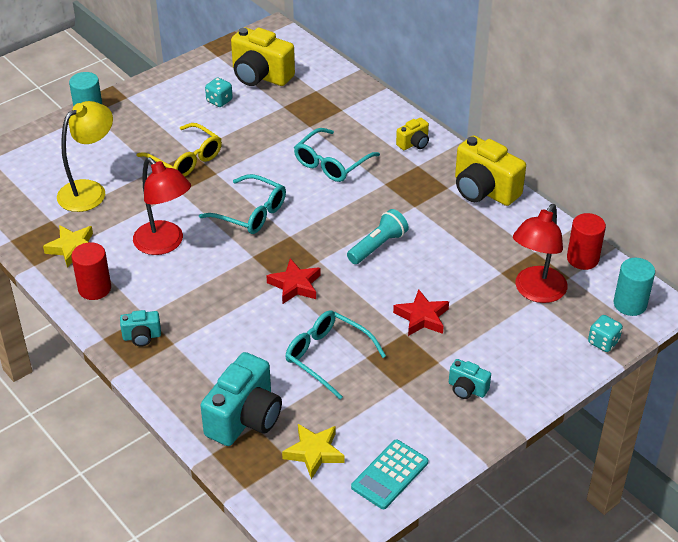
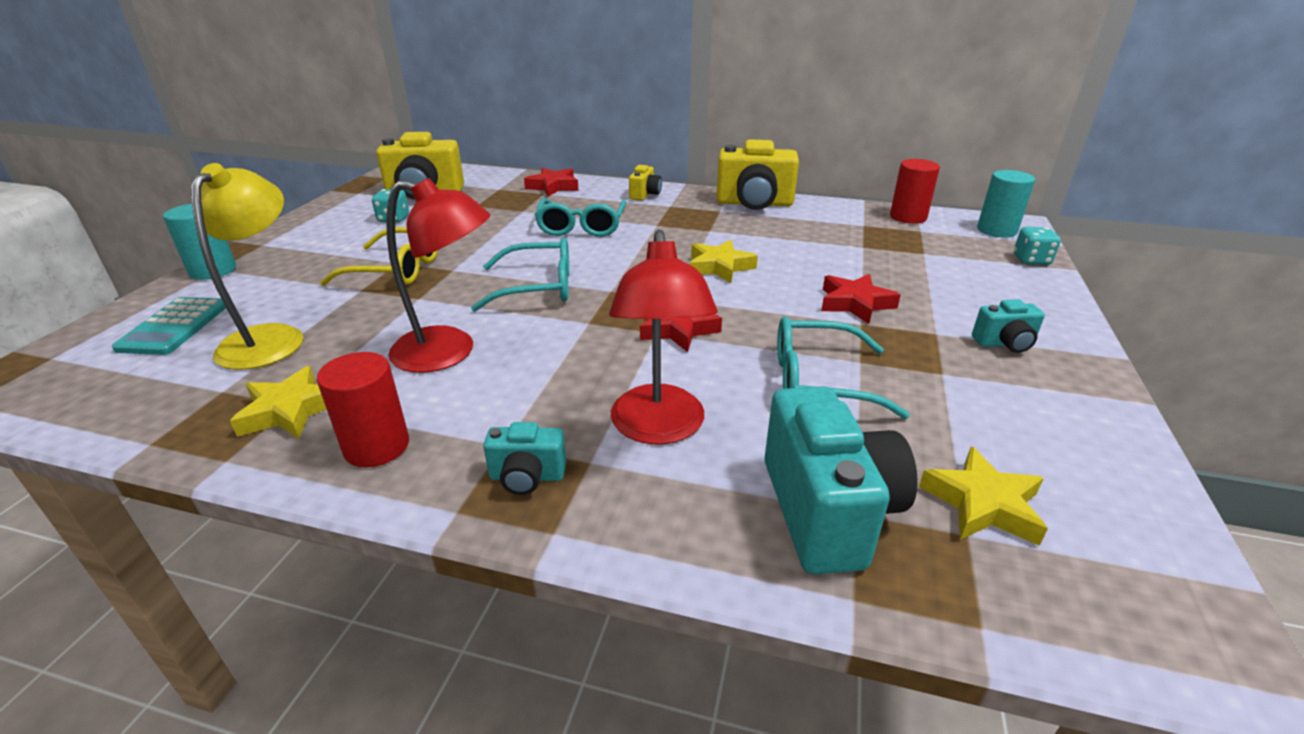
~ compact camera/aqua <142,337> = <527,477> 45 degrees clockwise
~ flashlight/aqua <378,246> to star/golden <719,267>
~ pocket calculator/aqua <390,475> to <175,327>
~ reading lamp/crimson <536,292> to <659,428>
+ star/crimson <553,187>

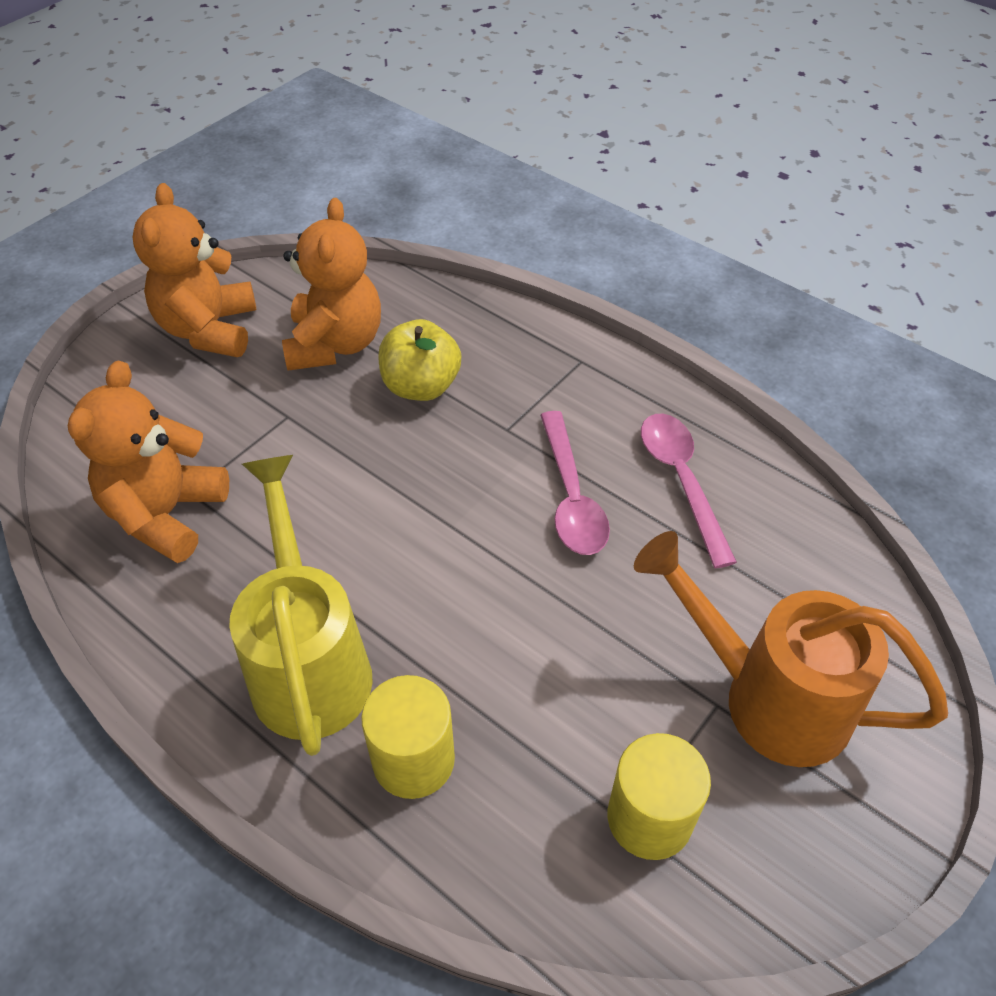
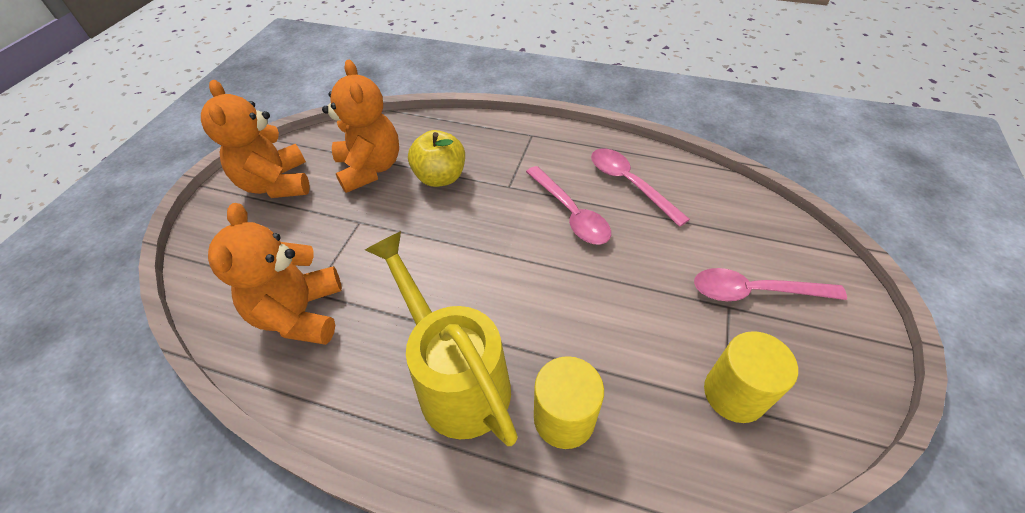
~ watering pot/orange-coloured <768,698> to spoon/pink <755,291>

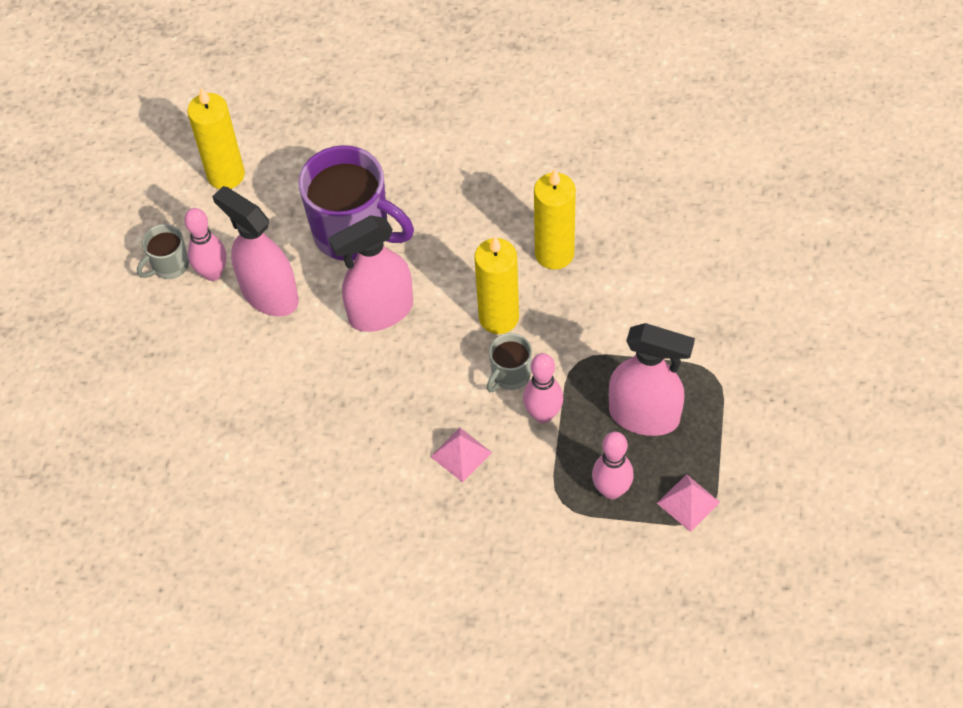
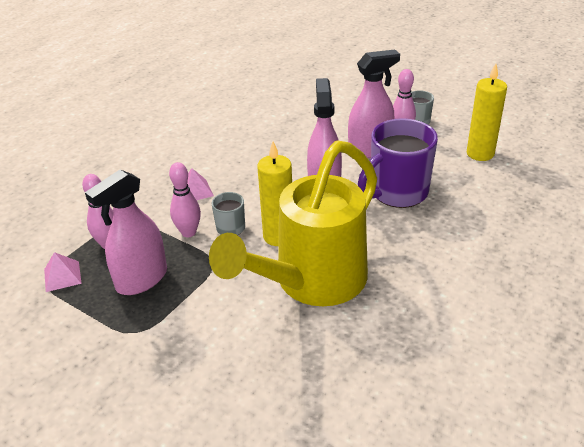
~ wax candle/golden <554,254> to watering pot/golden <312,282>

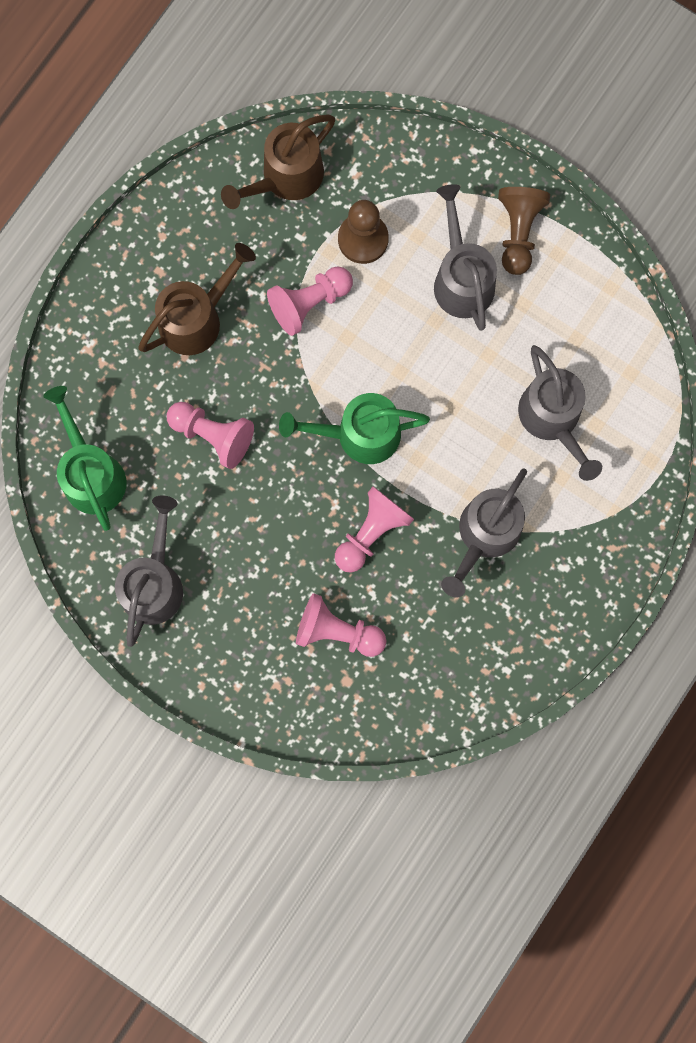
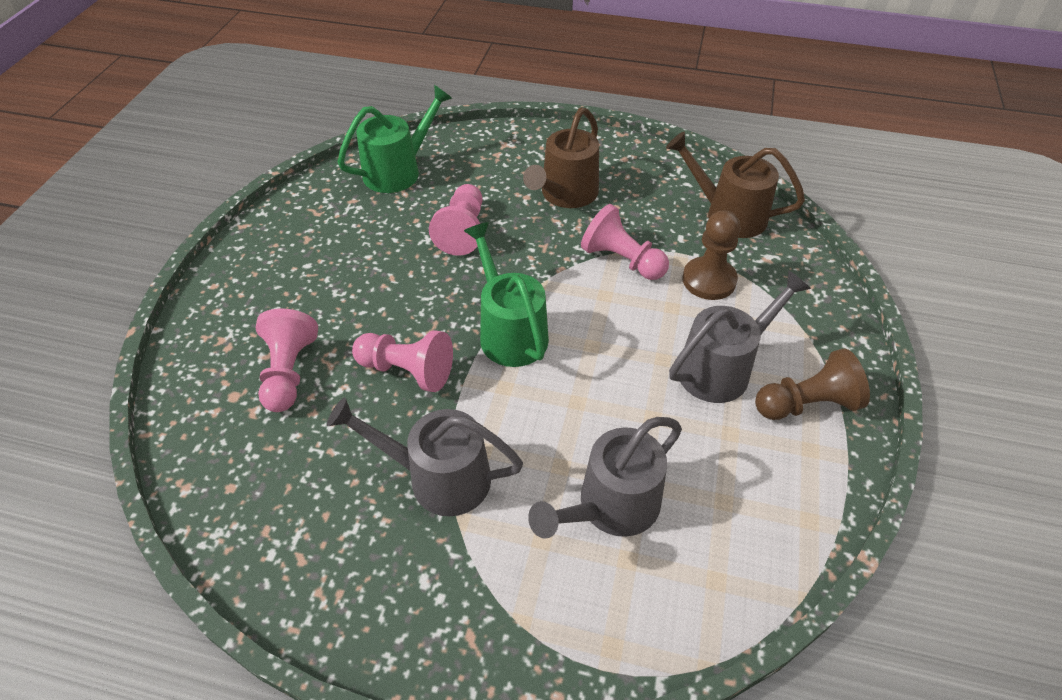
- watering pot/grey <154,582>
~ watering pot/brown <197,318> = <565,195> 90 degrees clockwise

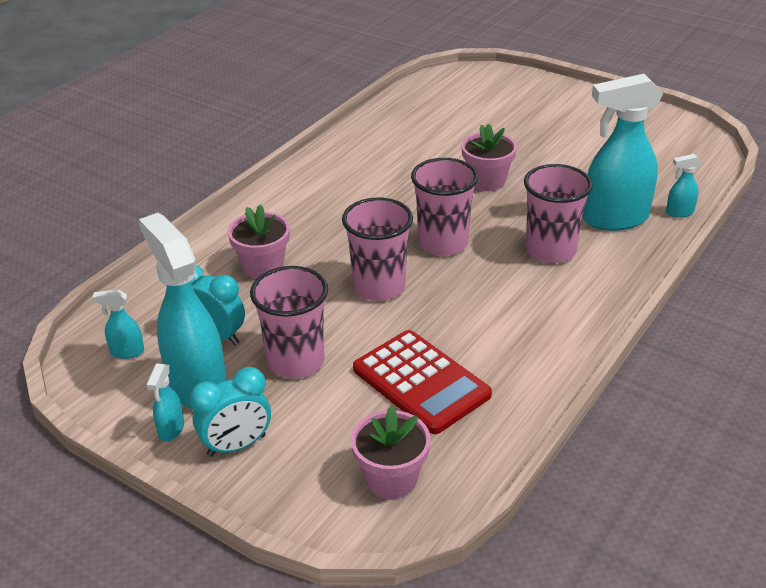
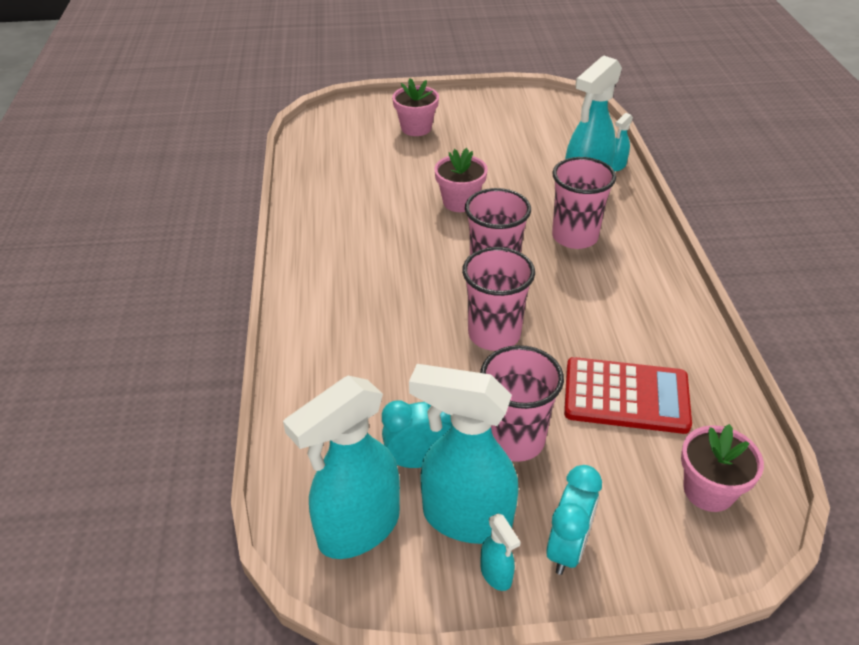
~ spray cleaner/aqua <126,352> = <358,529> x2.33
~ plant pot/pink <263,266> to <416,128>

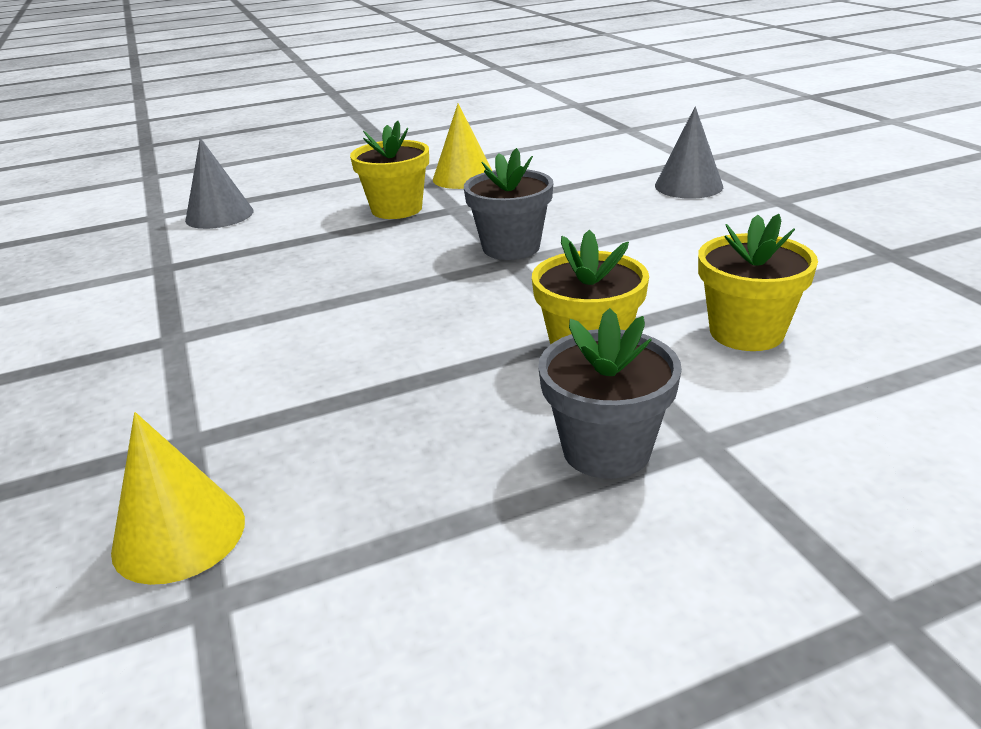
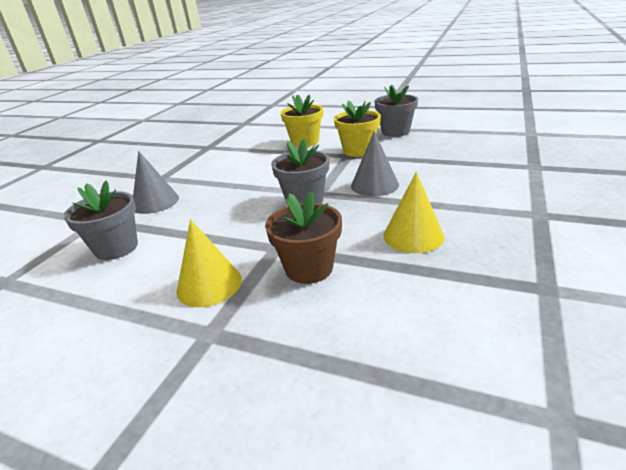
~ solid cone/golden <179,535> to <413,236>
~ solid cone/grey <219,215> to <374,185>
~ plant pot/golden <396,209> to plant pot/brown <309,268>
+ plant pot/grey <116,248>

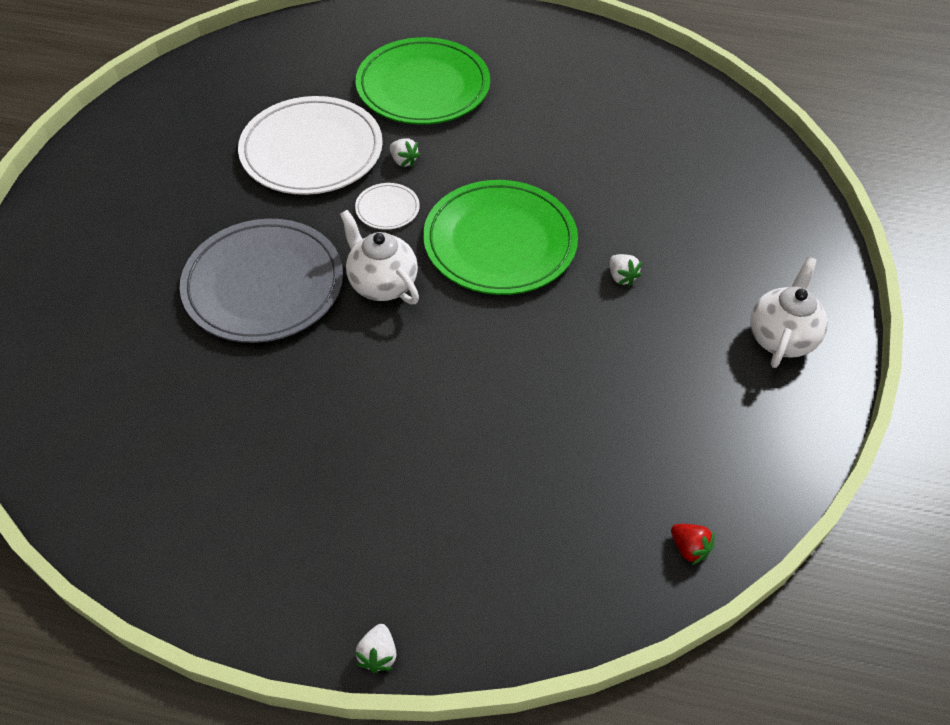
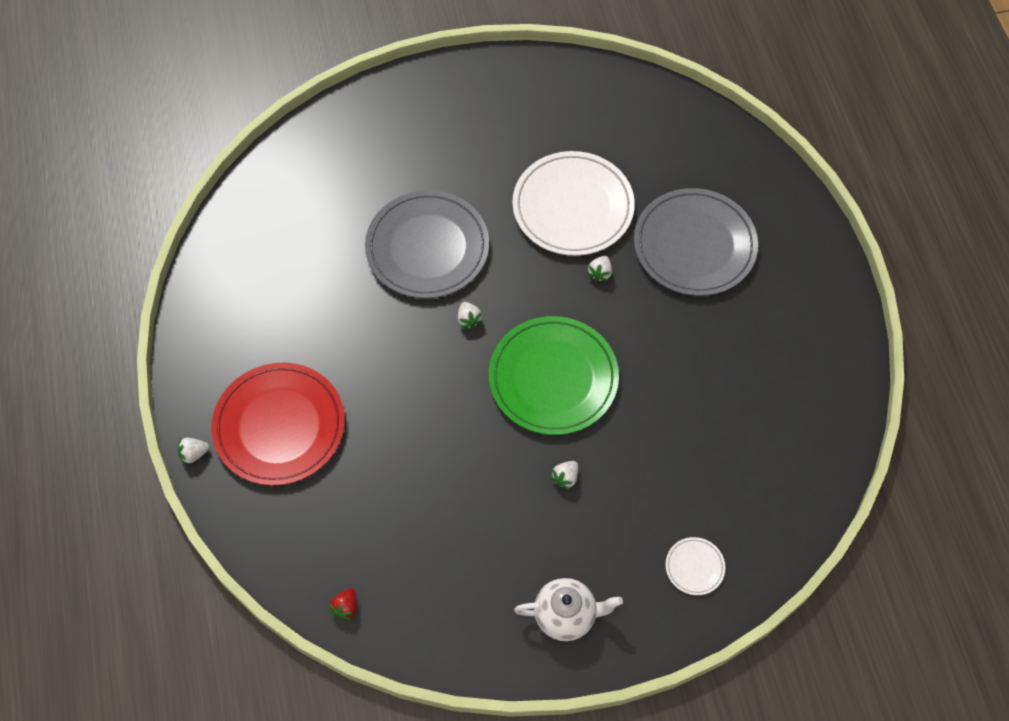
~ china teapot/snow-white <382,284> to strawberry/snow-white <468,319>
~ dinner plate/emerald <423,87> to dinner plate/grey <694,245>
~ dinner plate/snow-white <387,209> to <694,567>
+ dinner plate/crimson <279,426>

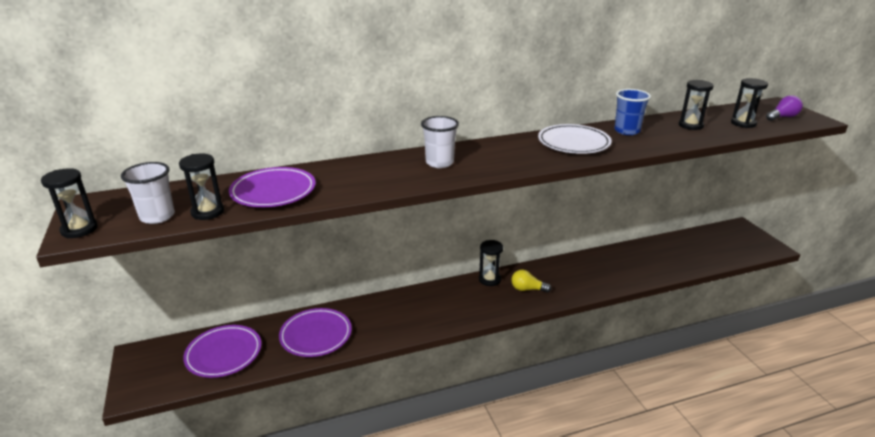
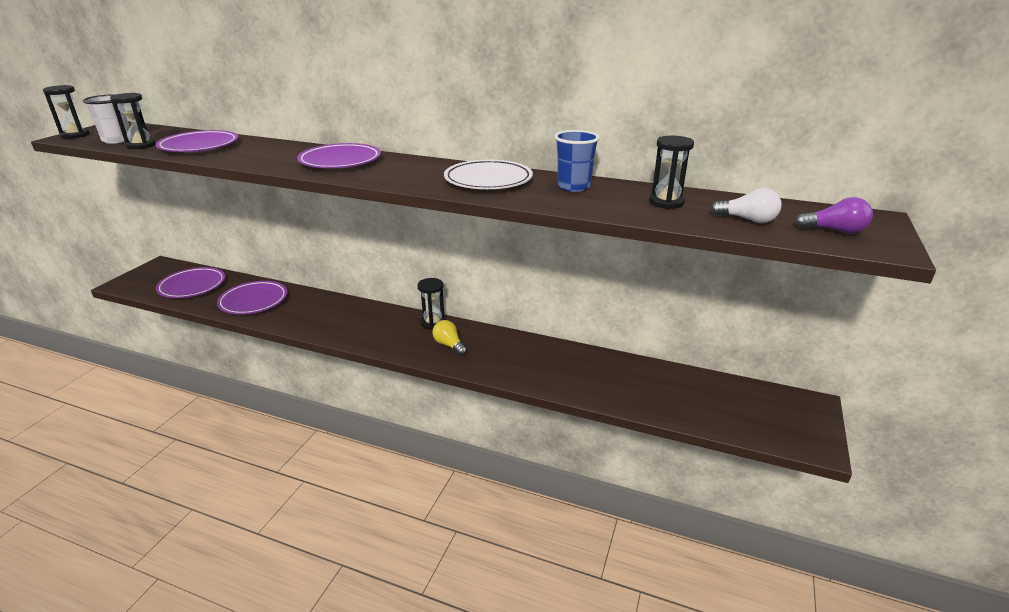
~ cup/snow-white <439,163> to dinner plate/royal purple <340,161>
~ sand timer/black <743,123> to light bulb/snow-white <747,220>

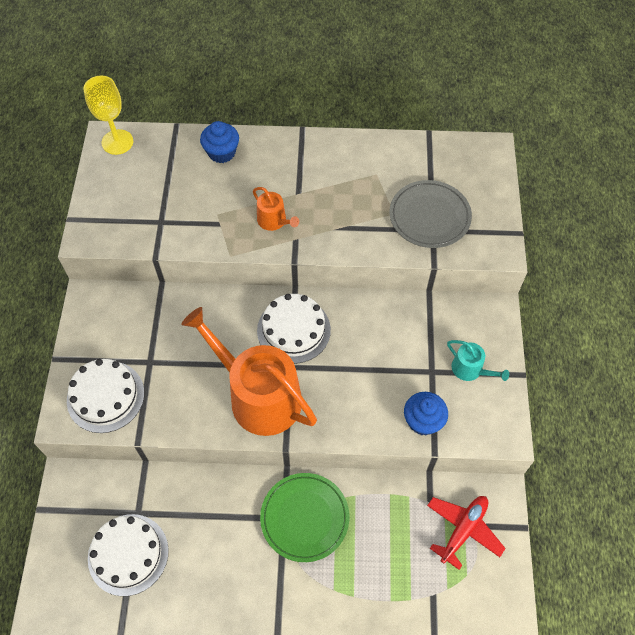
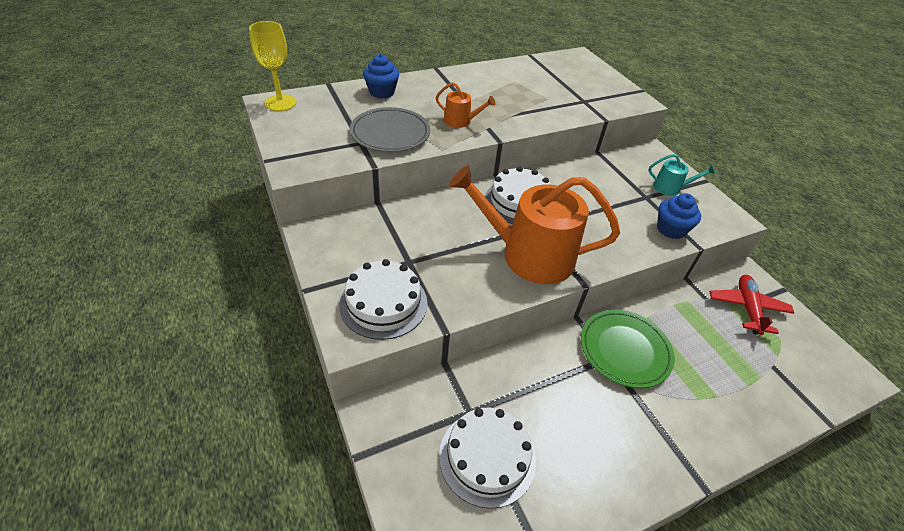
~ dinner plate/grey <429,217> to <390,133>

